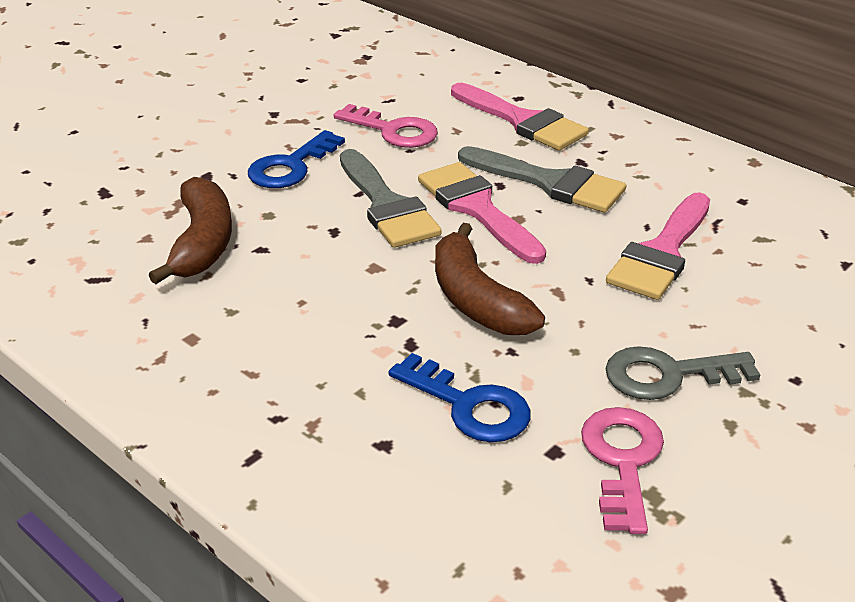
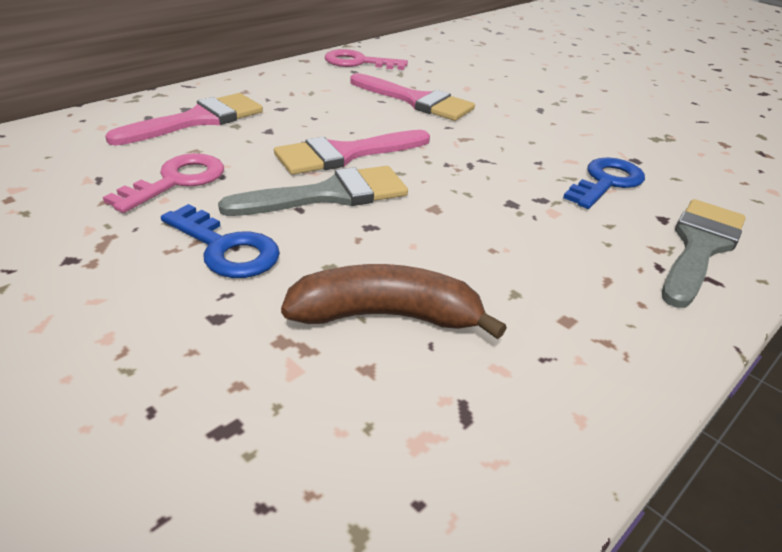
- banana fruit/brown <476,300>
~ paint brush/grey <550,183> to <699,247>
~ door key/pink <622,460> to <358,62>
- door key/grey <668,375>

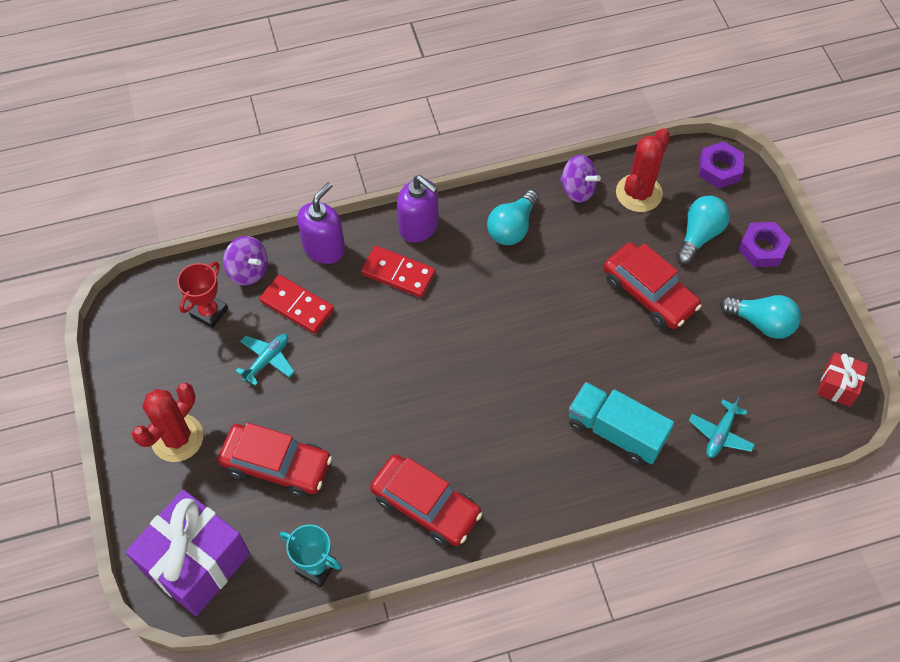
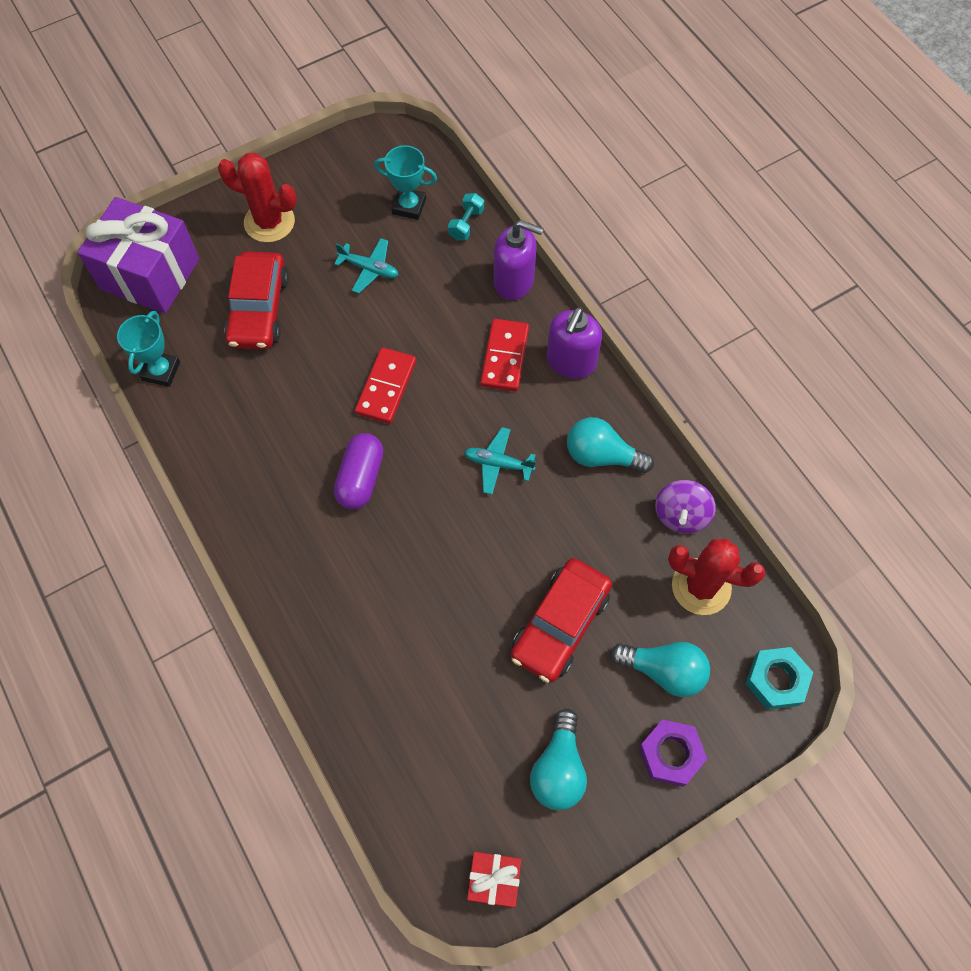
~ award cup/crimson <209,312> to award cup/aqua <409,206>
~ spinning top/royal purple <248,270> to free weight/aqua <466,224>
~ domino/crimson <297,306> to <386,387>
- car/crimson <426,505>
- lorry/aqua <615,432>
~ toy plane/aqua <720,434> to <498,464>
~ hex nut/royal purple <719,169> to hex nut/aqua <776,680>
+ pill shape/royal purple <361,478>

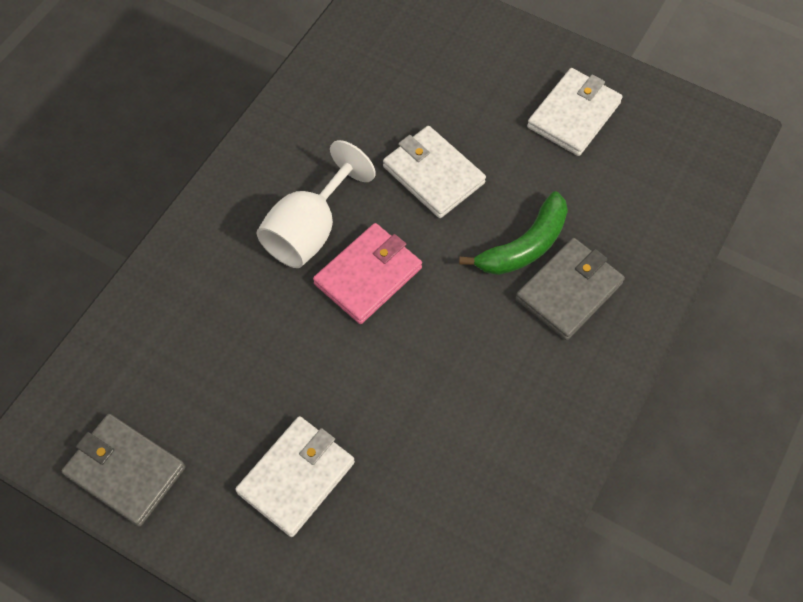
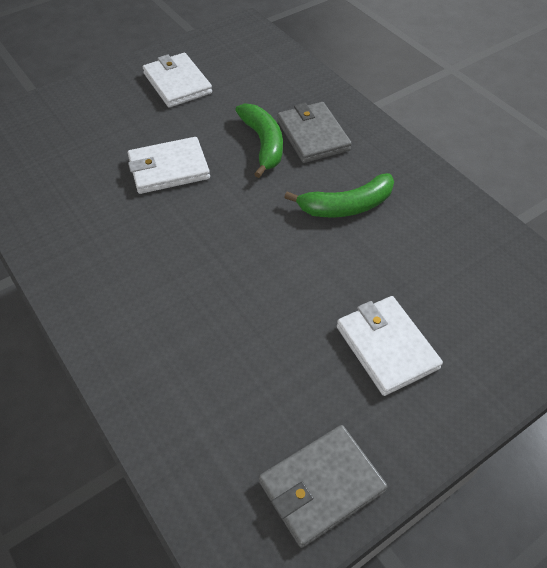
- goblet/snow-white <310,230>
- wallet/pink <368,275>
+ banana fruit/emerald <346,206>

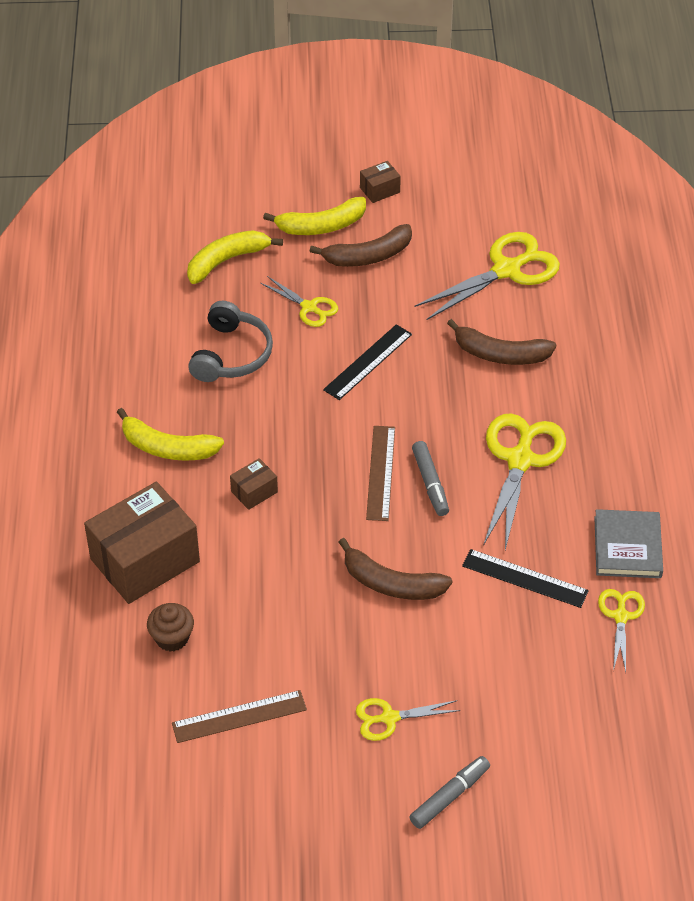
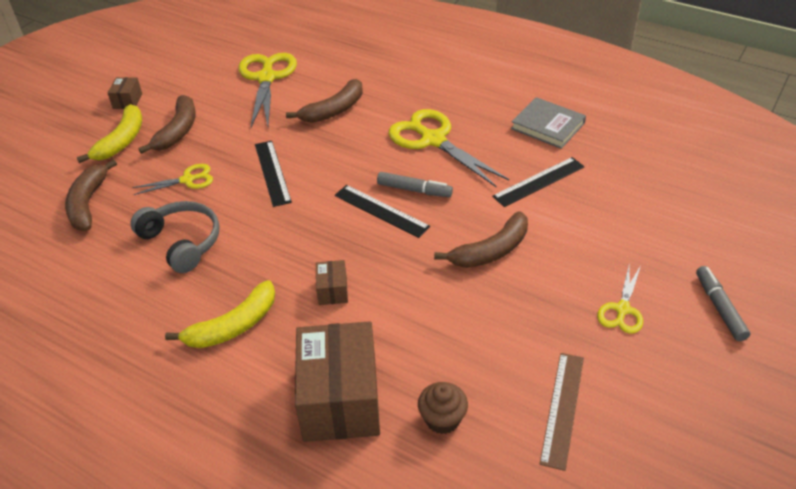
~ banana fruit/golden <227,261> to banana fruit/brown <88,203>
~ ruler/brown <380,473> to ruler/black <381,211>
- scissors/golden <621,616>

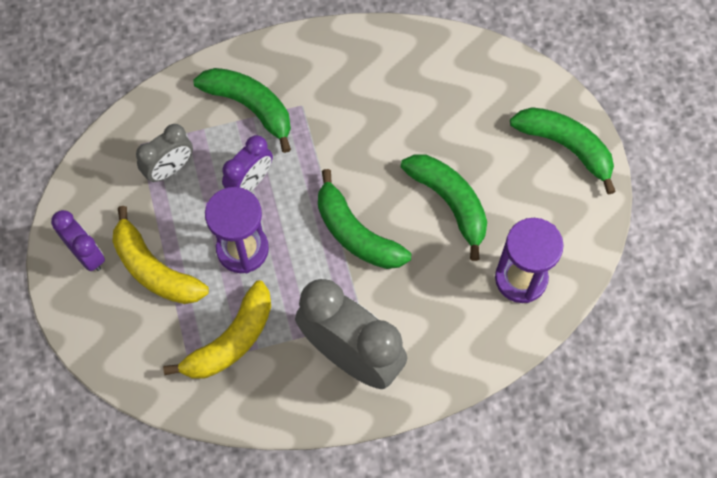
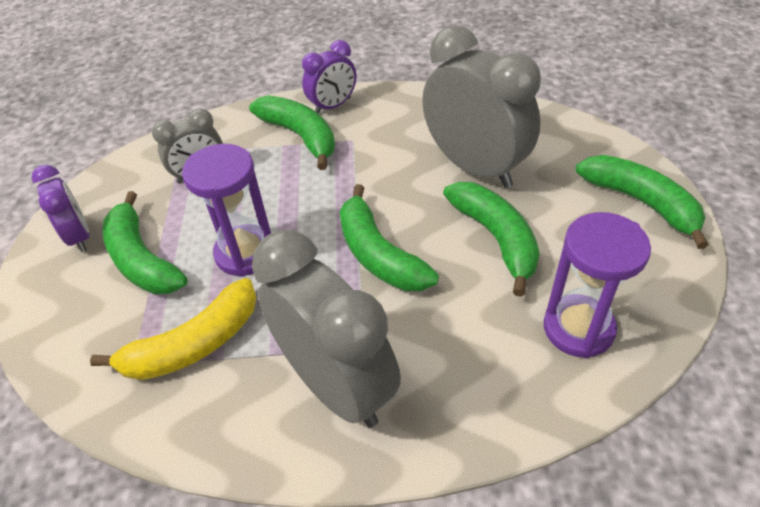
~ banana fruit/golden <154,269> to banana fruit/emerald <142,259>
~ bedside clock/royal purple <250,182> to <333,106>
+ bedside clock/grey <474,167>

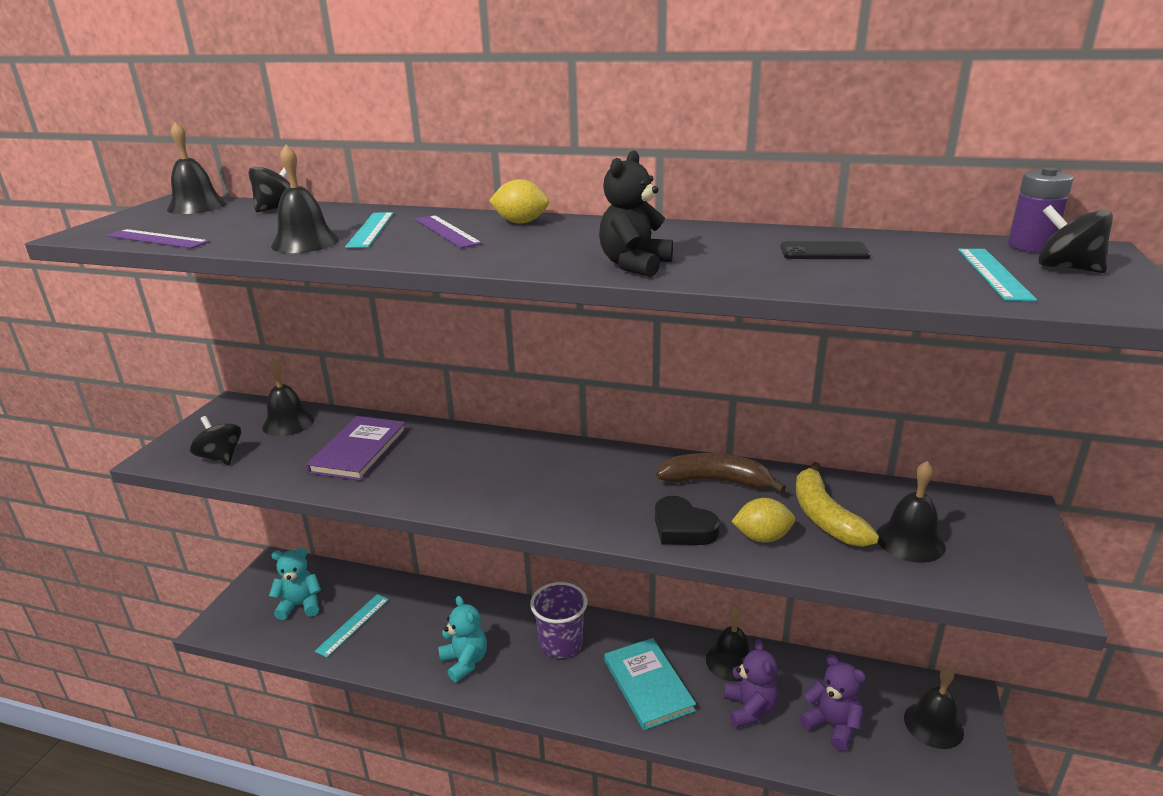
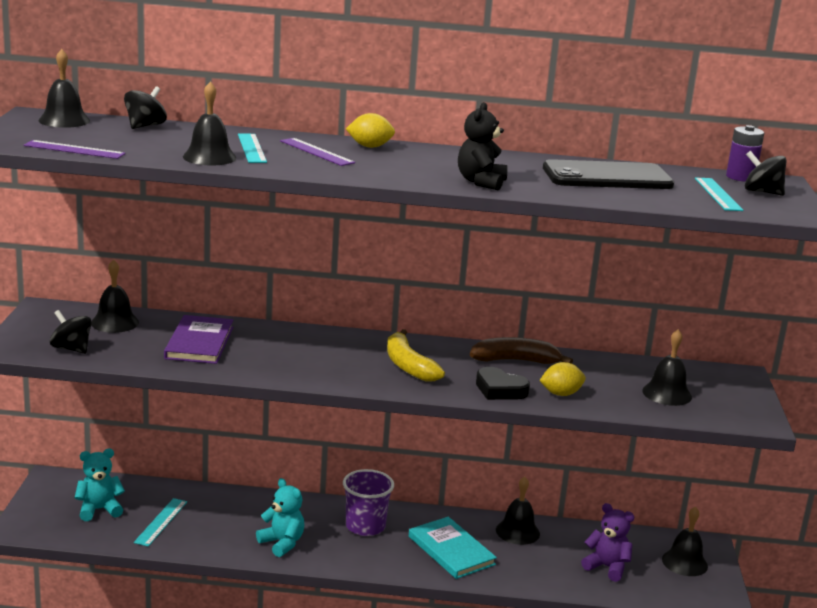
- teddy/royal purple <749,709>
~ phone/black <824,252> = <607,177> x2.09
~ banana fruit/golden <824,517> to <408,366>

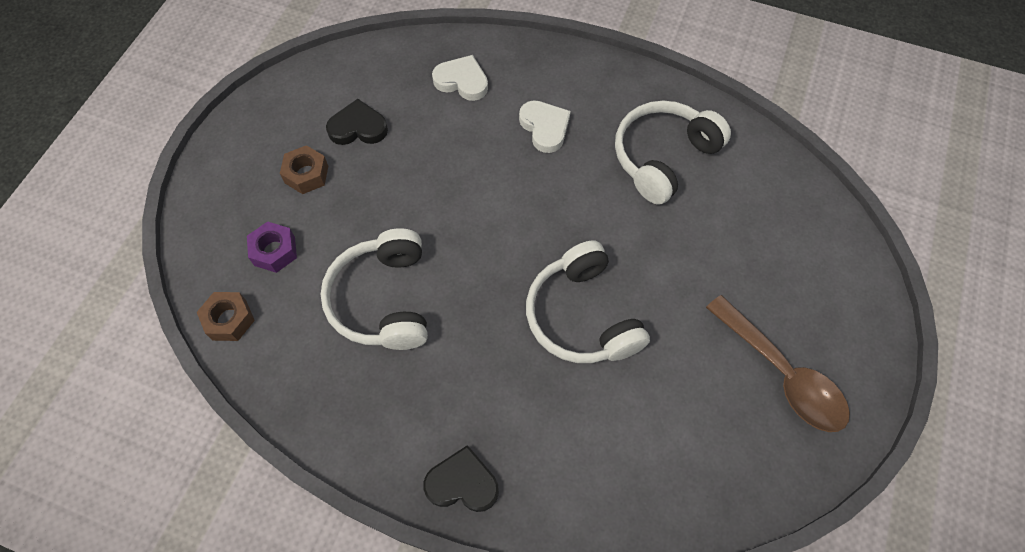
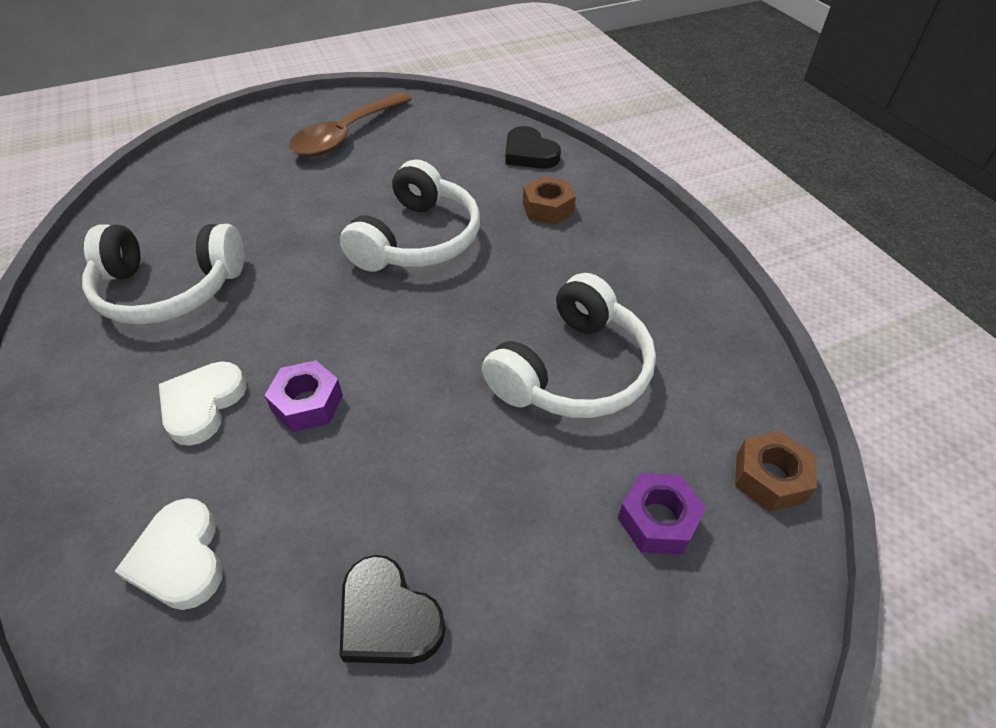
~ hex nut/brown <306,174> to <548,208>
~ heart shape/black <462,483> to <529,153>
~ spoon/brown <782,374> = <346,135> 150 degrees counterclockwise
+ hex nut/royal purple <307,403>

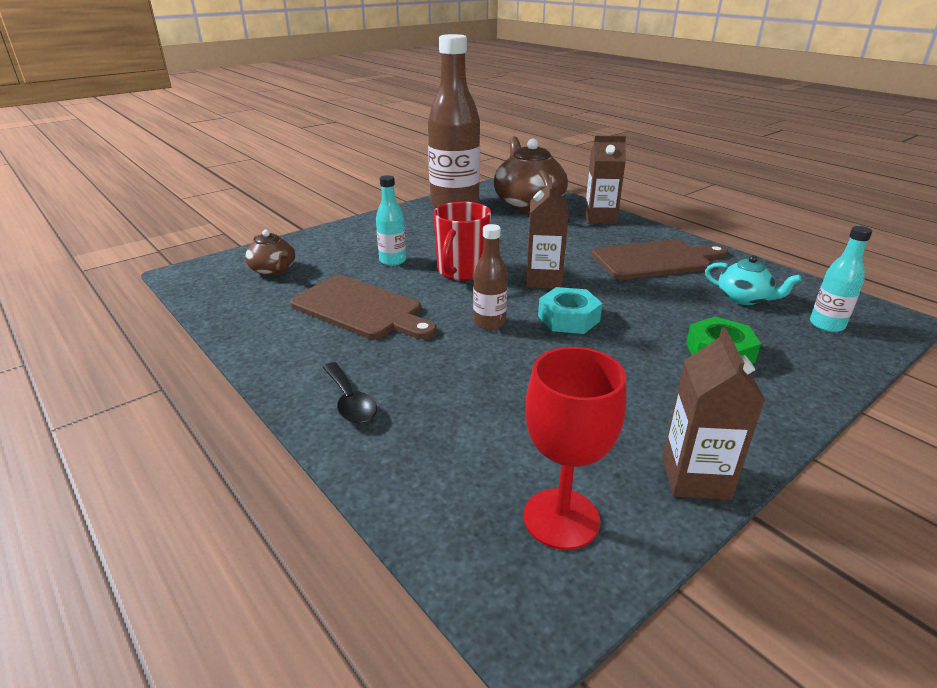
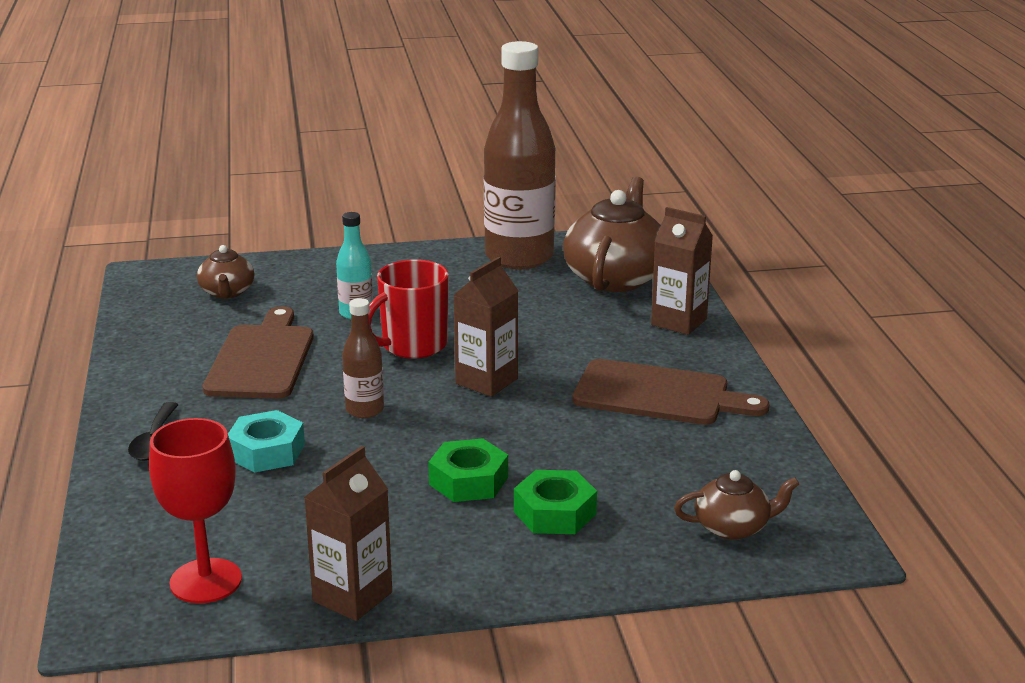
~ bread board/brown <361,309> = <261,359> 150 degrees counterclockwise
~ hex nut/aqua <568,318> to <266,451>
- china teapot/aqua <744,298>
~ bottle/aqua <826,325> to china teapot/brown <733,527>
+ hex nut/emerald <468,480>

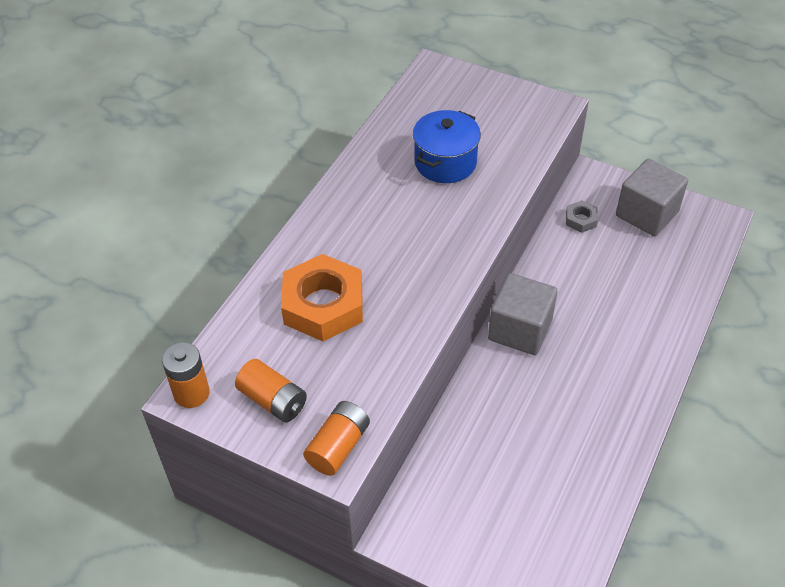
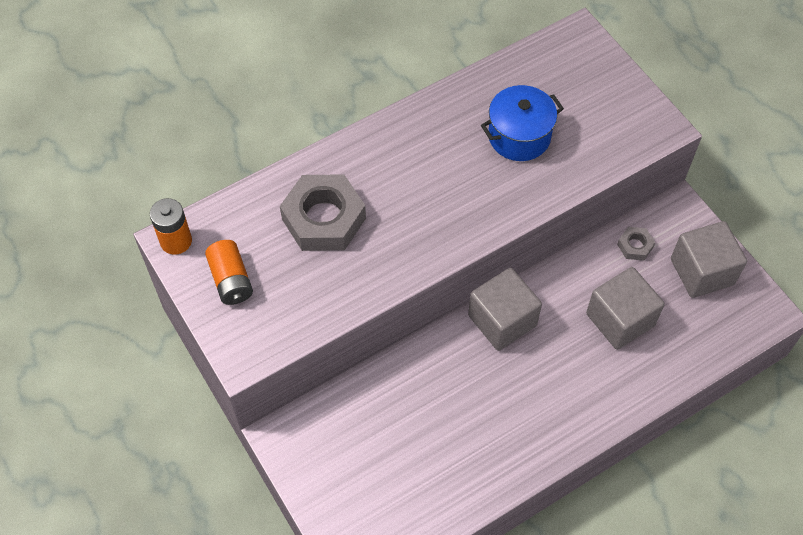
~ hex nut/orange-coloured <323,305> to hex nut/grey <324,218>
- power cell/orange-coloured <338,446>
+ solid cube/grey <620,319>

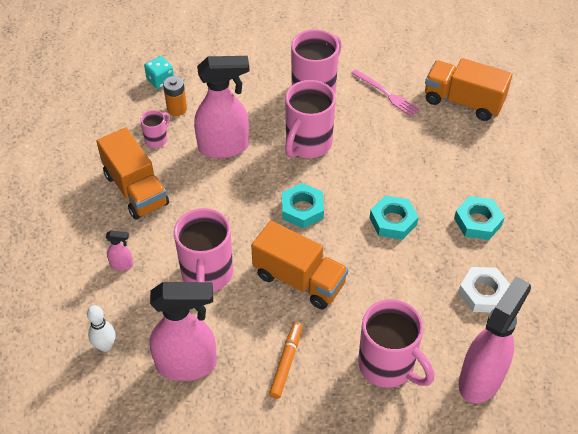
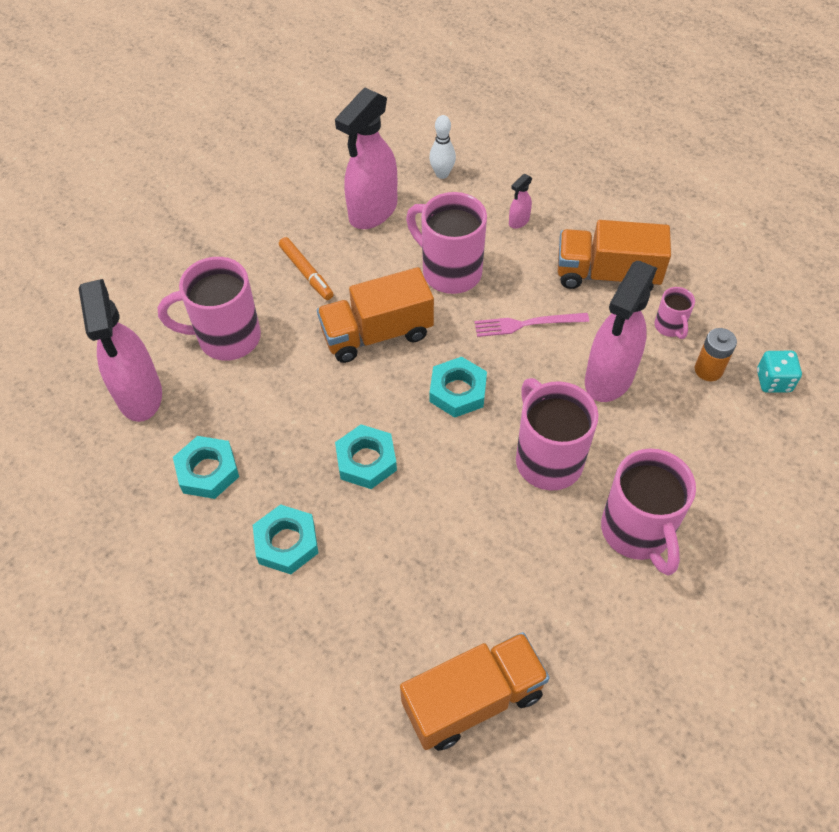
~ dinner fork/pink <386,94> to <527,324>
~ hex nut/snow-white <483,293> to hex nut/aqua <208,471>

